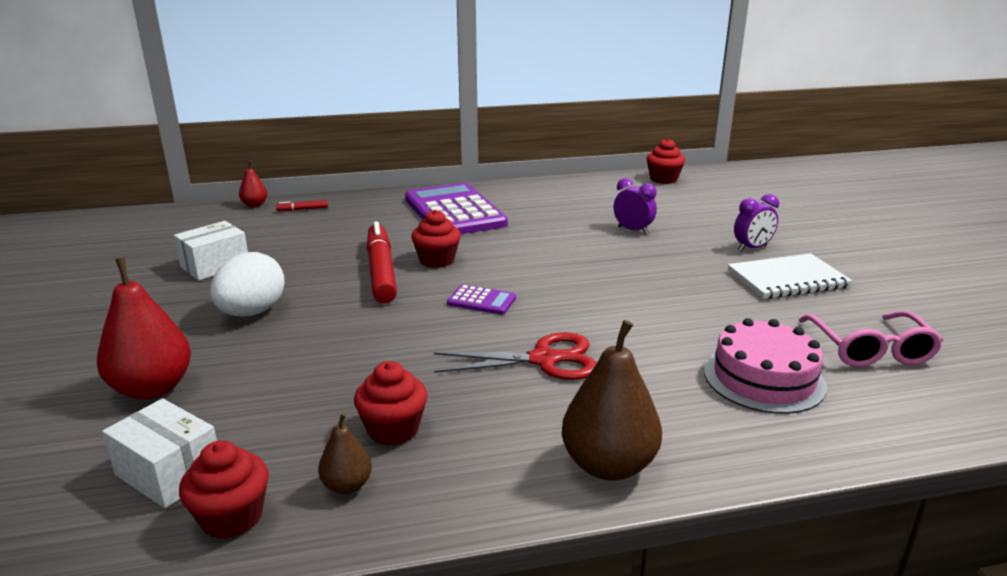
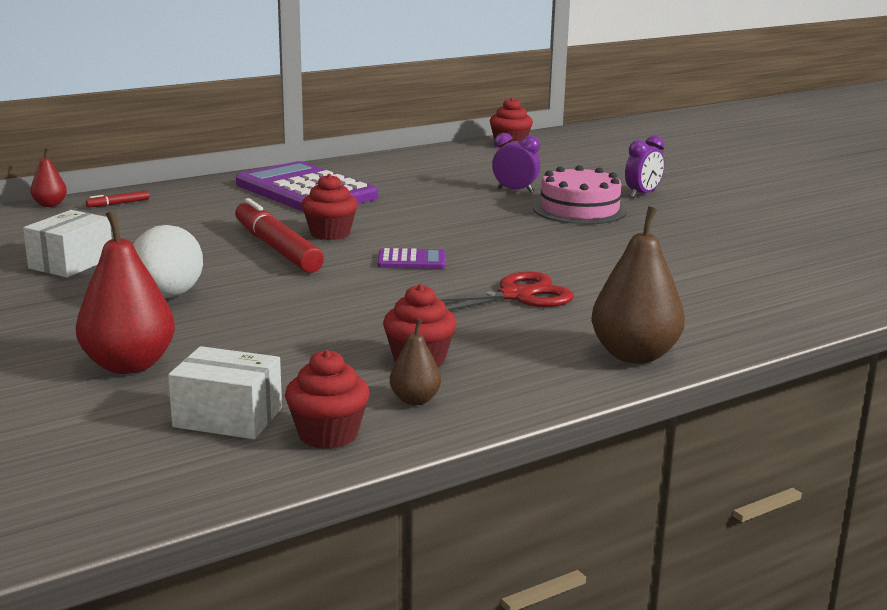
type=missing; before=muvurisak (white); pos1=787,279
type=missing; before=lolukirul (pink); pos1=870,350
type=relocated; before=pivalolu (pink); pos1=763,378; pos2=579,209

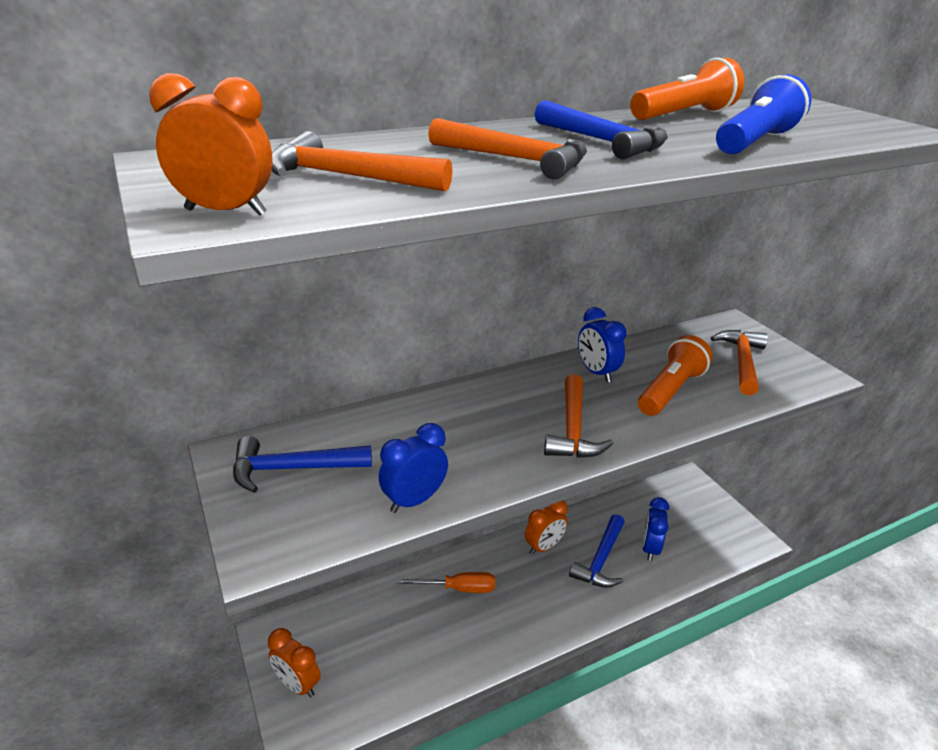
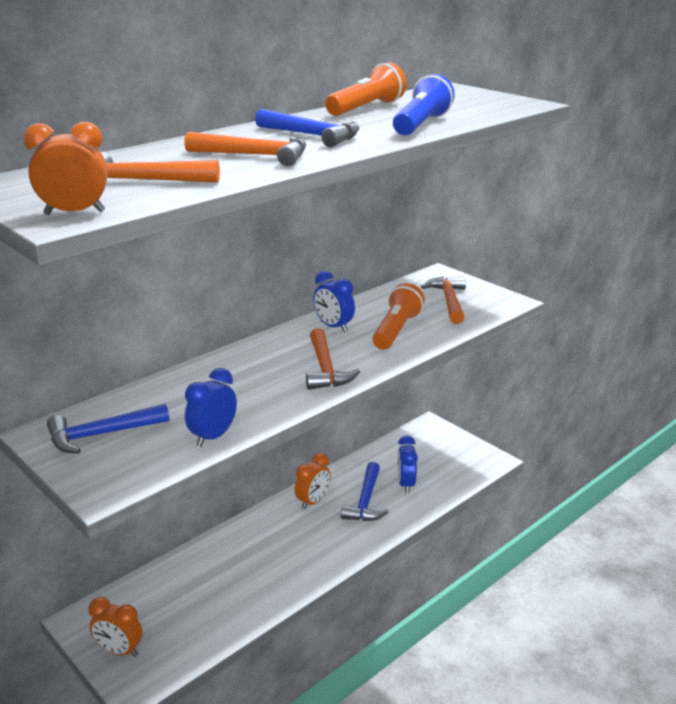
type=missing; before=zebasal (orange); pos1=458,588

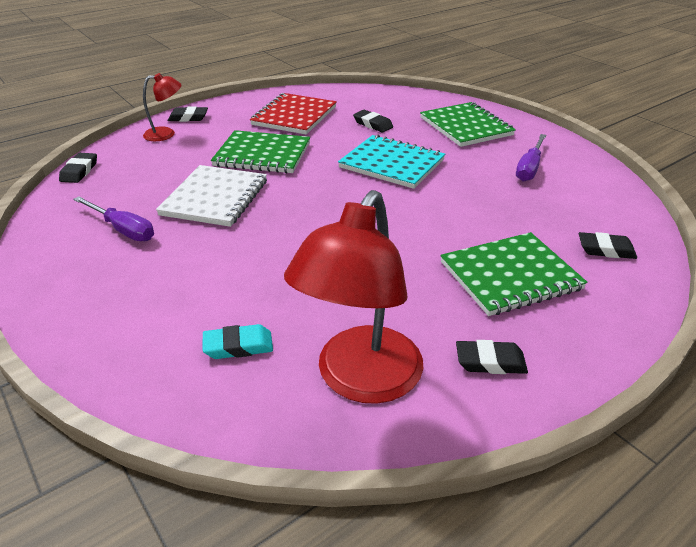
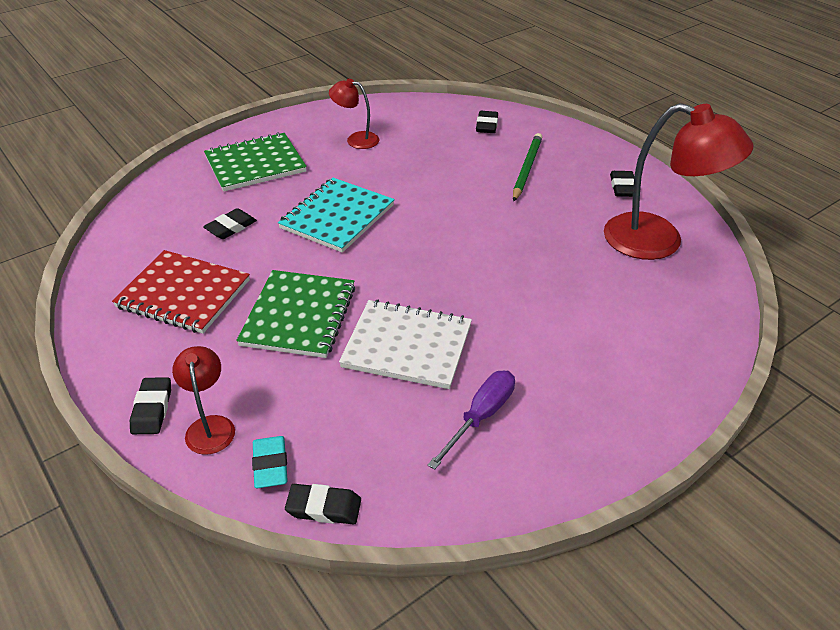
type=exchanged; before=zebasal (purple); after=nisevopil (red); pos1=529,168; pos2=356,139
type=exchanged; before=muvurisak (green); after=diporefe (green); pos1=510,276; pos2=526,169
type=relocated; before=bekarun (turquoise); pos1=238,346; pos2=270,465

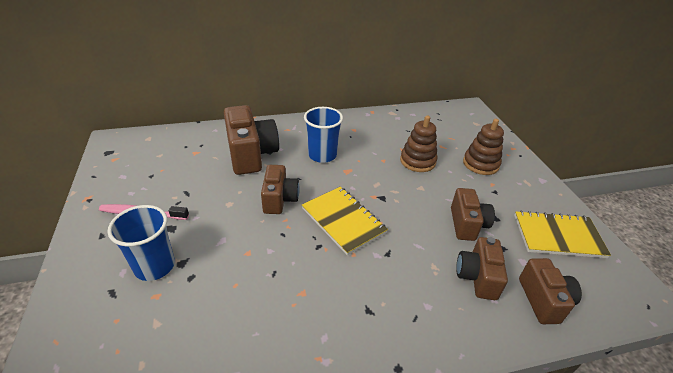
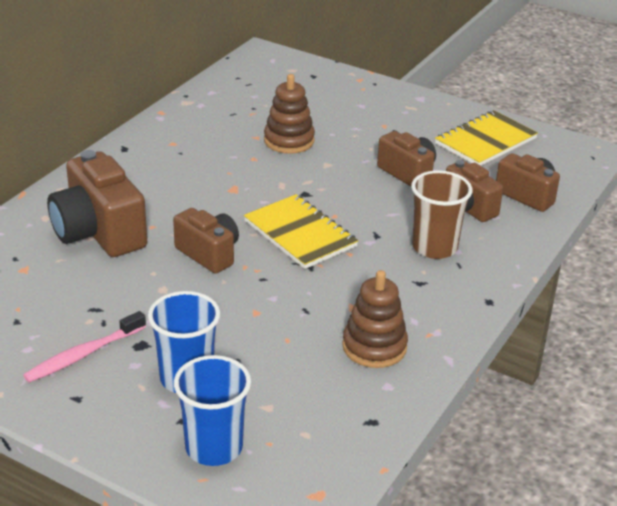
type=spun; before=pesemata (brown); pos1=251,154; pos2=99,232; turn=-150
type=relocated; before=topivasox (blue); pos1=322,155; pos2=214,447
type=relocated; before=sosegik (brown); pos1=480,164; pos2=374,347
type=spun; before=muvurisak (yellow); pos1=343,220; pos2=300,234; turn=45
type=appeared; after=topivasox (brown); pos2=434,247

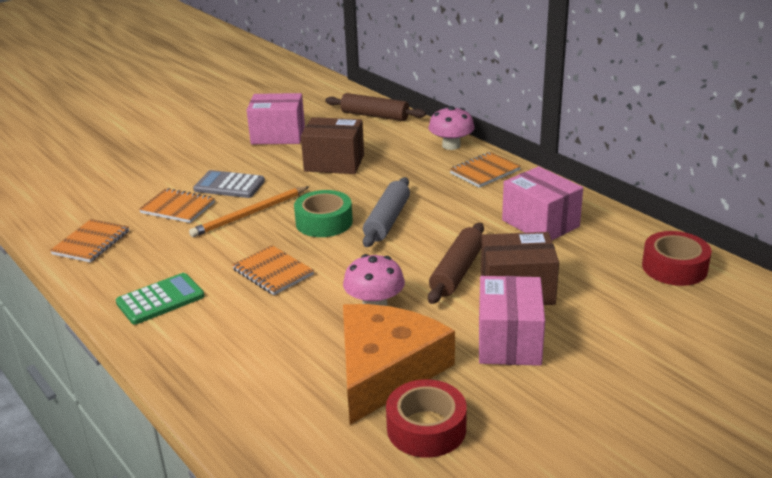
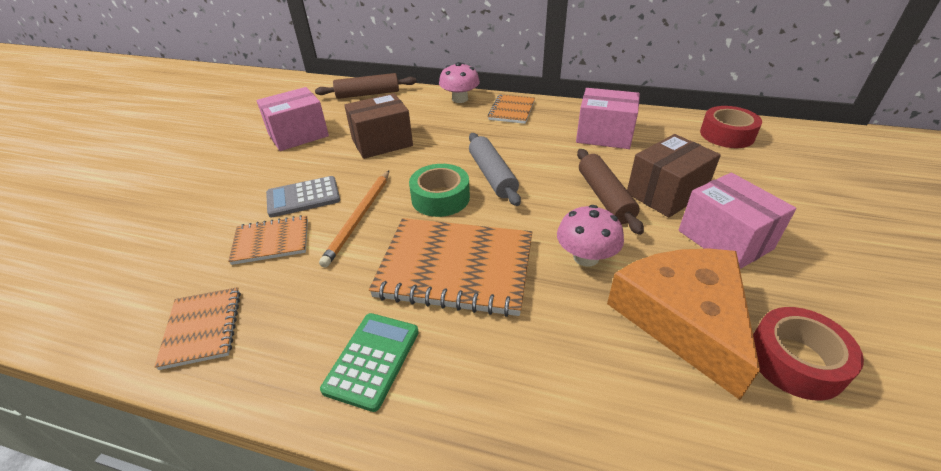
type=size; before=muvurisak (orange); pos1=273,272; pos2=455,268; scale=1.86

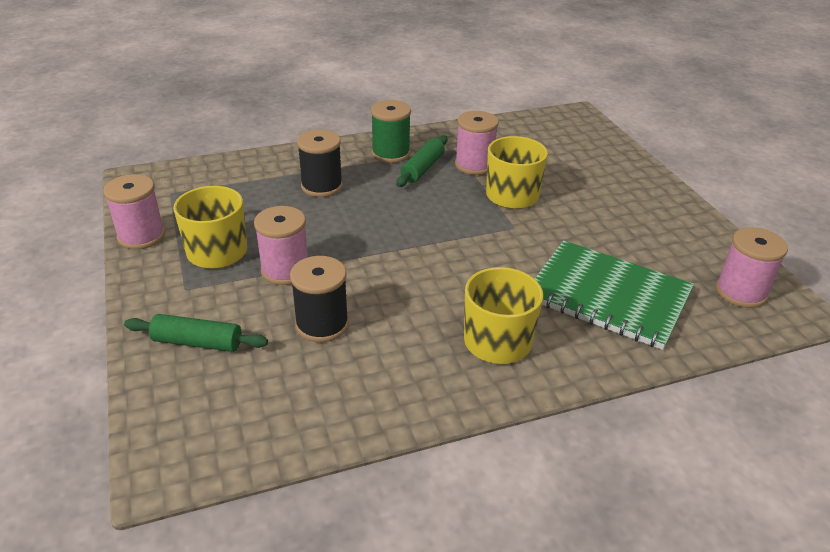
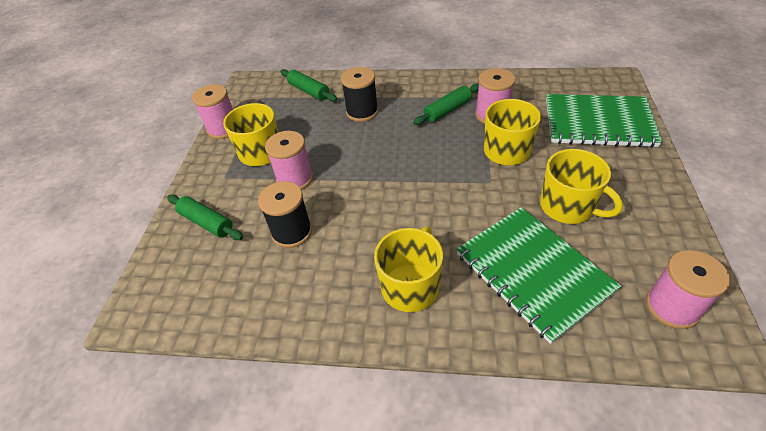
type=missing; before=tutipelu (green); pos1=391,153
type=appeared; after=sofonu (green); pos2=309,91
type=appeared; after=muvurisak (green); pos2=598,122
type=appeared; after=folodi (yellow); pos2=568,206

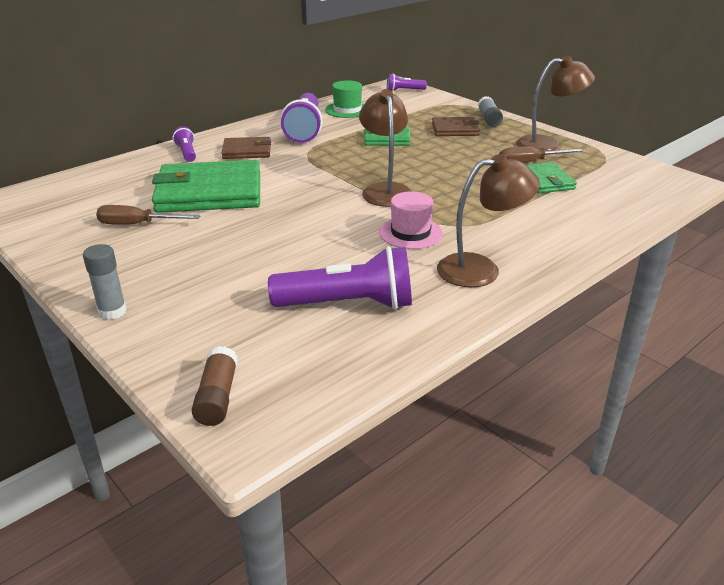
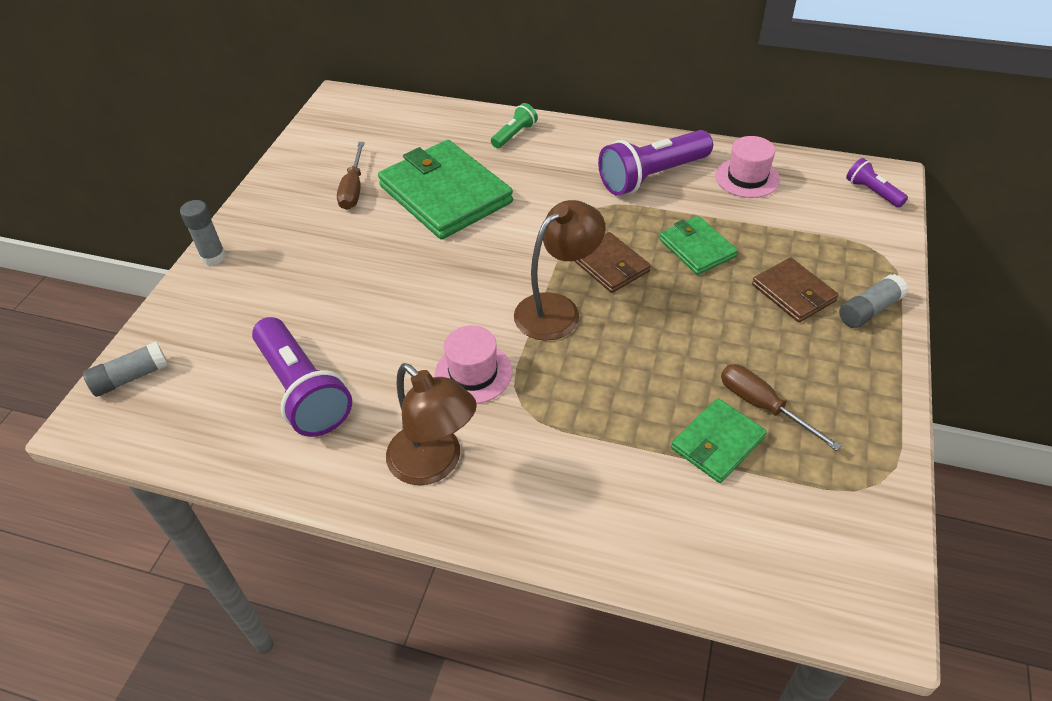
type=missing; before=nisevopil (brown); pos1=548,145
type=colour; before=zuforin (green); after=zuforin (pink); pos1=347,110; pos2=747,178
type=colour; before=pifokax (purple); after=pifokax (green); pos1=187,153; pos2=514,135
type=relocated; before=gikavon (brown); pos1=247,151; pos2=610,265
type=spun; before=zebasal (brown); pos1=137,224; pos2=353,189; turn=-150
type=colour; before=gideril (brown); after=gideril (grey); pos1=217,397; pos2=131,377

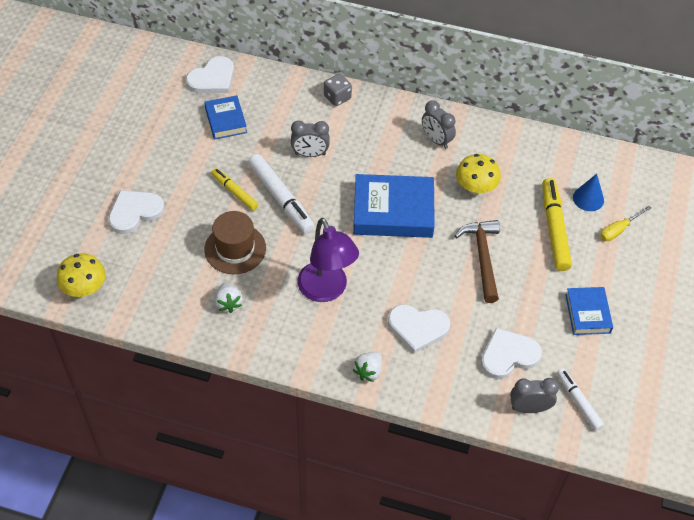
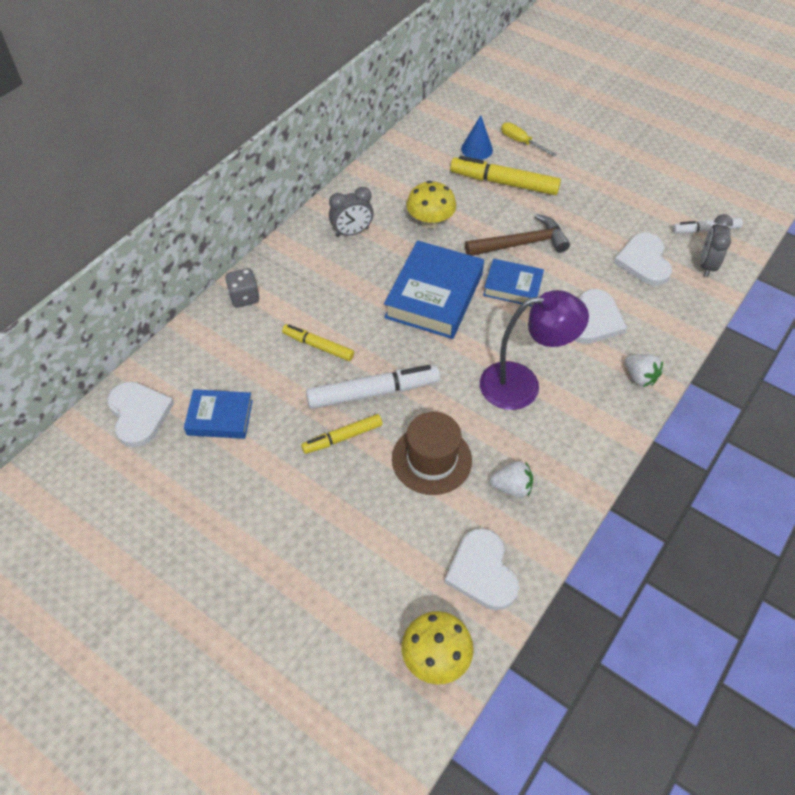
type=exchanged; before=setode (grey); after=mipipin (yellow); pos1=310,154; pos2=318,346
type=relocated; before=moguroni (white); pos1=134,212; pos2=482,571
type=spun; before=zebasal (yellow); pos1=619,230; pos2=521,142; turn=150
type=spun; before=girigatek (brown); pos1=482,258; pos2=521,244; turn=150
type=relocated; before=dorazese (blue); pos1=587,313; pos2=512,286

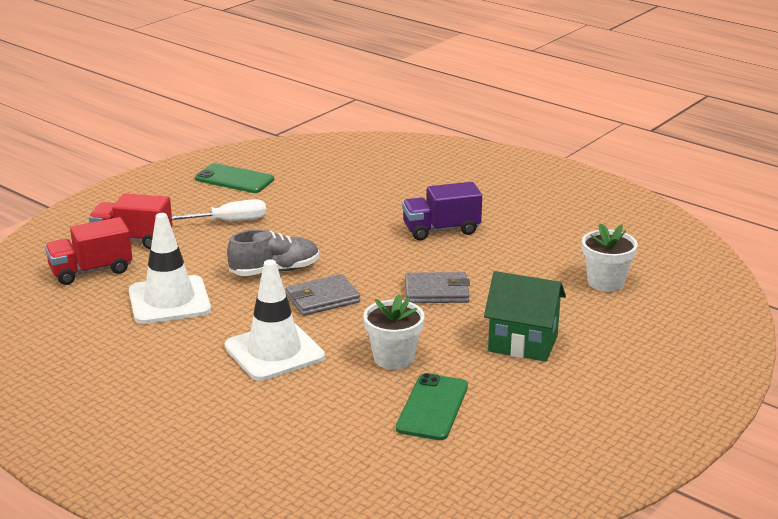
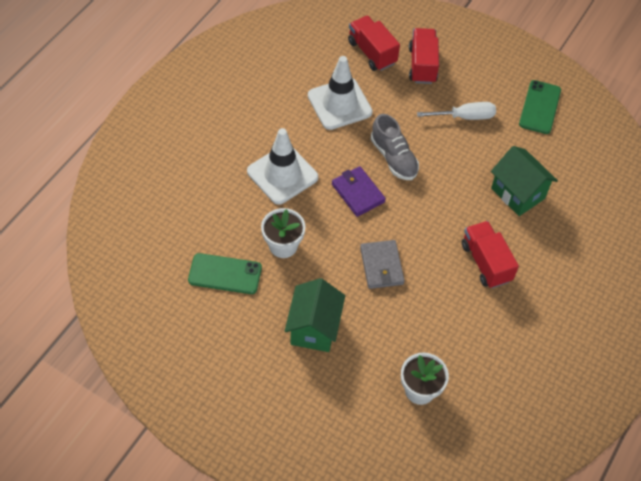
type=colour; before=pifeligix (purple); after=pifeligix (red); pos1=441,230; pos2=486,262
type=spun; before=zebasal (white); pos1=229,221; pos2=464,117; turn=-75
type=colour; before=gikavon (grey); after=gikavon (purple); pos1=322,299; pos2=358,193
type=appeared; after=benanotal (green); pos2=518,193

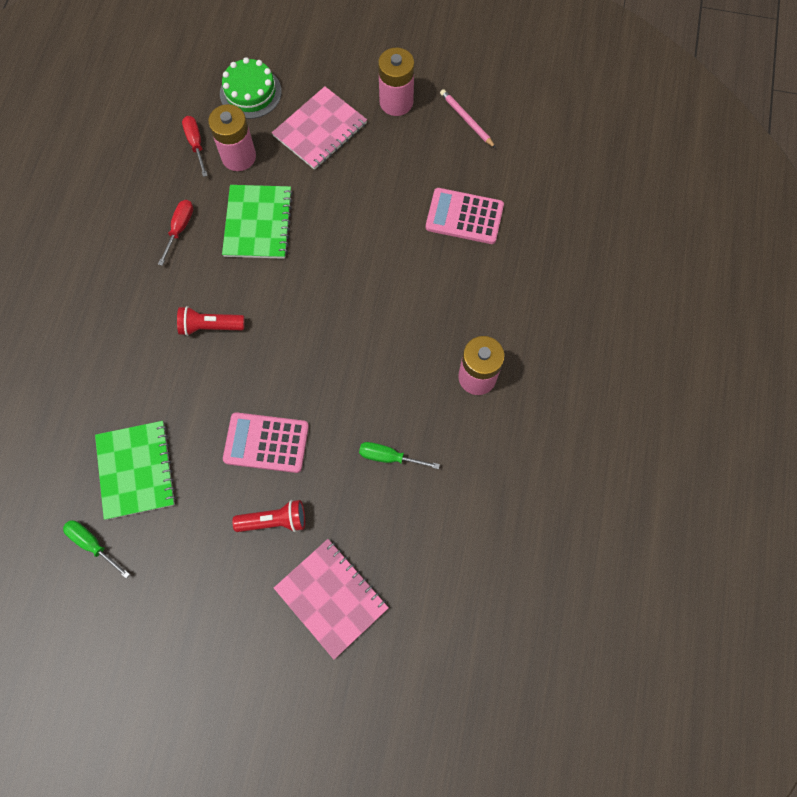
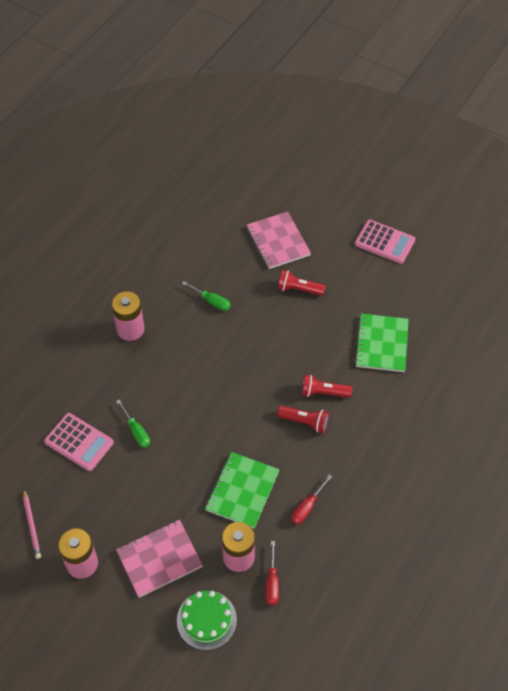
type=relocated; before=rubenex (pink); pos1=266,443; pos2=384,242
type=relocated; before=zebasal (green); pos1=93,544; pos2=136,431
type=appeared; after=pifokax (red); pos2=323,392

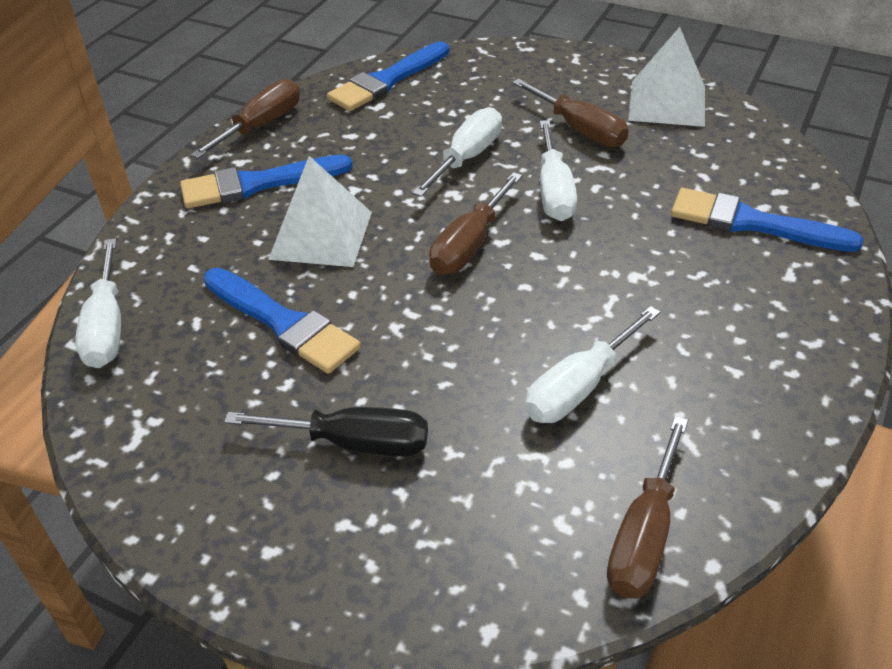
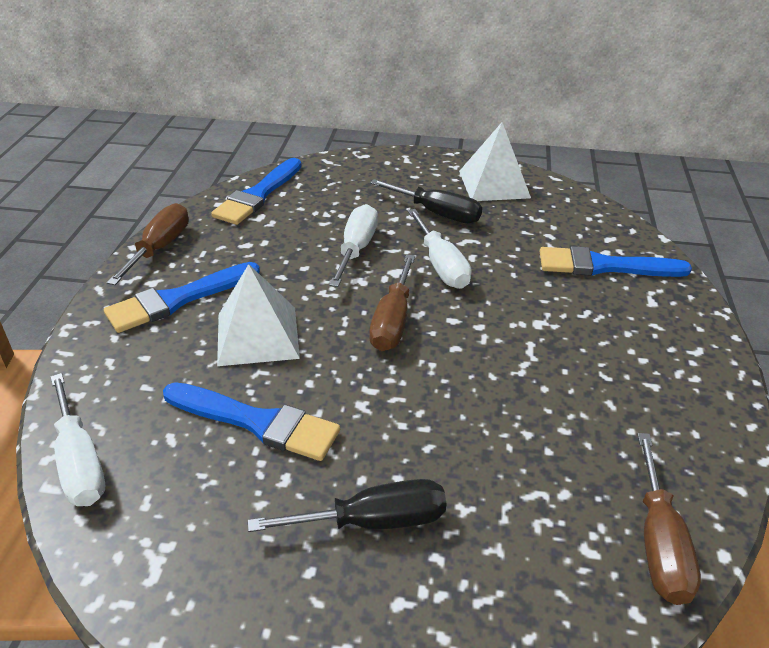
type=colour; before=zebasal (brown); after=zebasal (black); pos1=580,129; pos2=437,213
type=missing; before=zebasal (white); pos1=579,387

